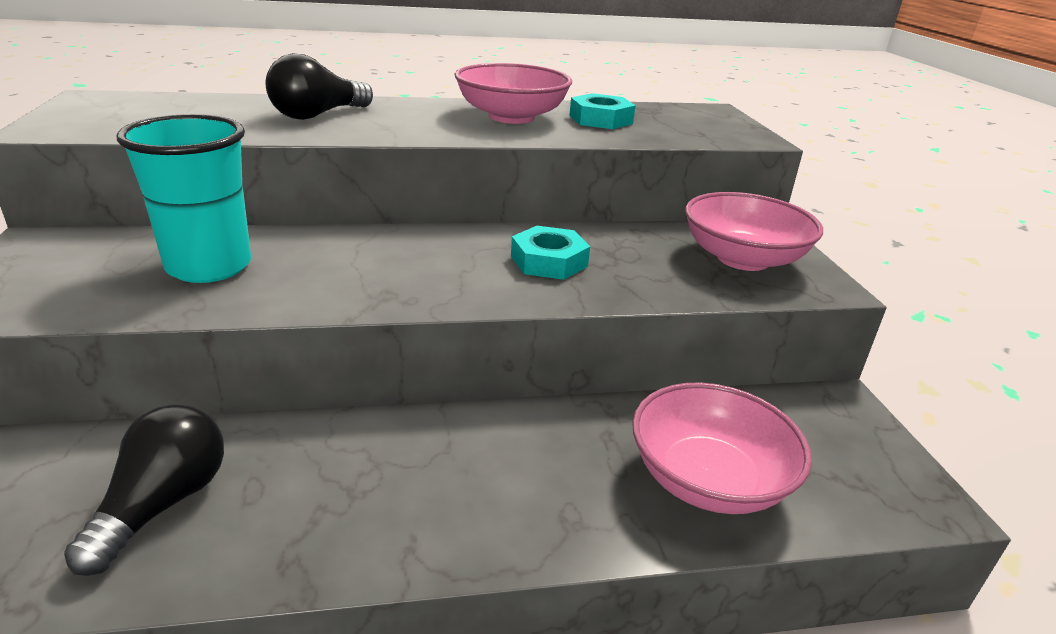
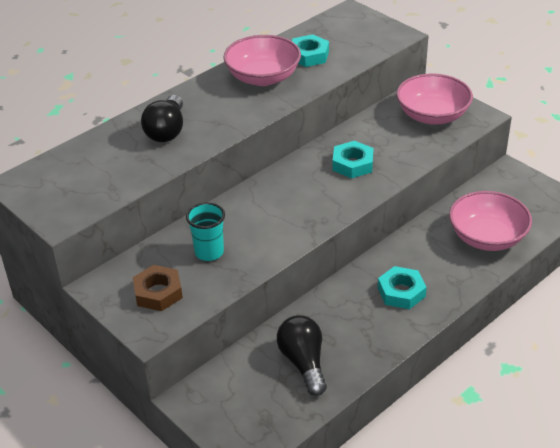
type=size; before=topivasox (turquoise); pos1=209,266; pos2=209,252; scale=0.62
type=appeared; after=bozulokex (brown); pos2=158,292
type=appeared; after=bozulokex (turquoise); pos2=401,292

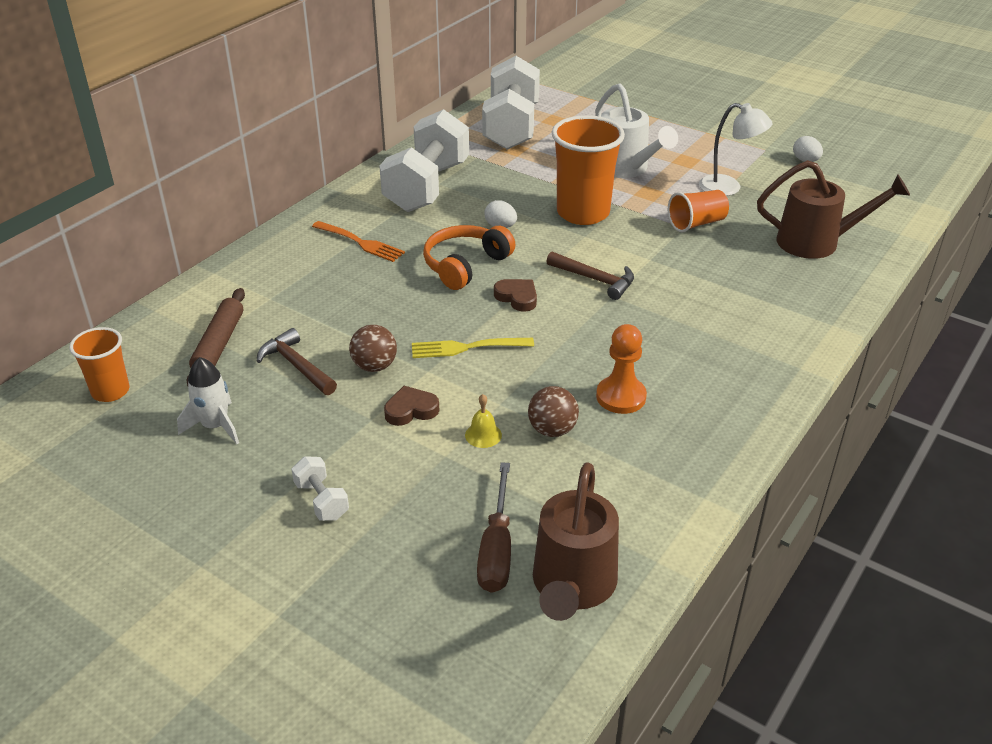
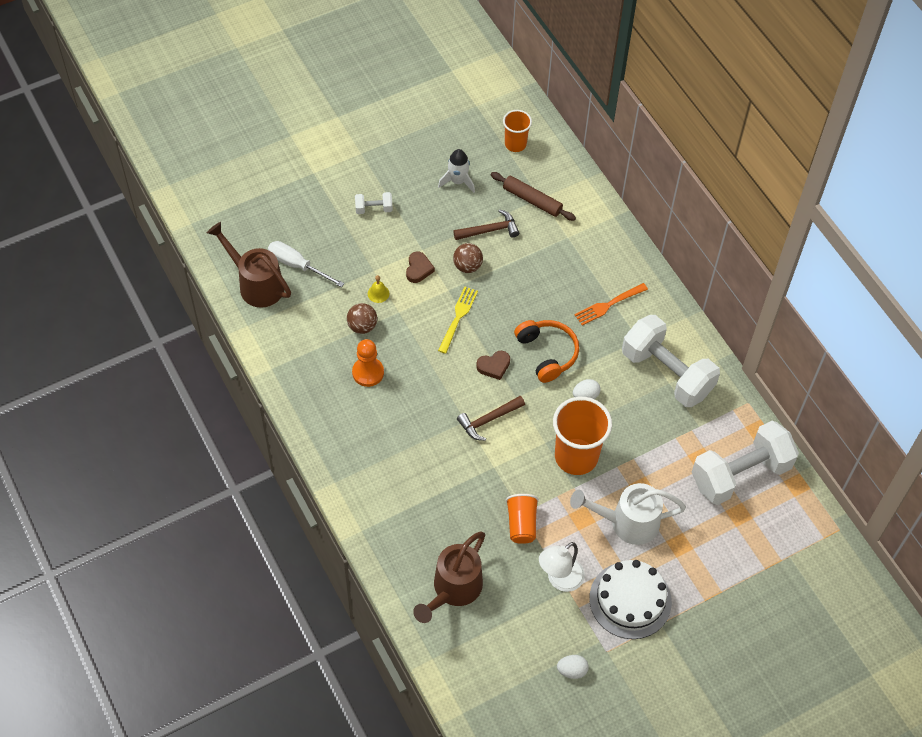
type=spun; before=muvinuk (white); pos1=511,127; pos2=740,474; turn=-60
type=colour; before=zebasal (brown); after=zebasal (white); pos1=496,549; pos2=297,265
type=appeared; after=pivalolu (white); pos2=630,600

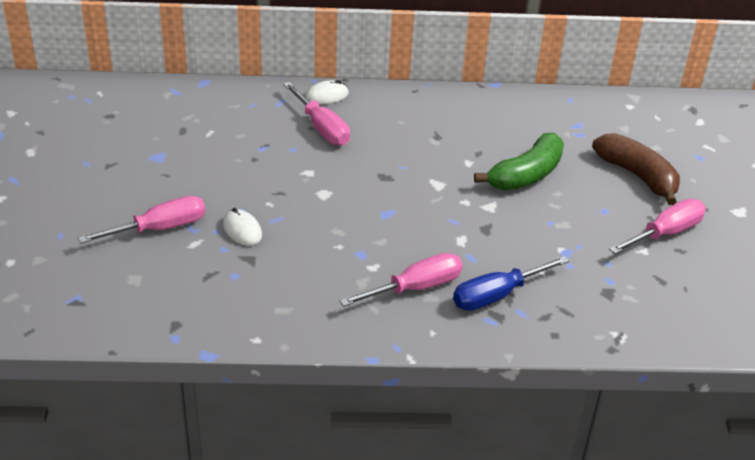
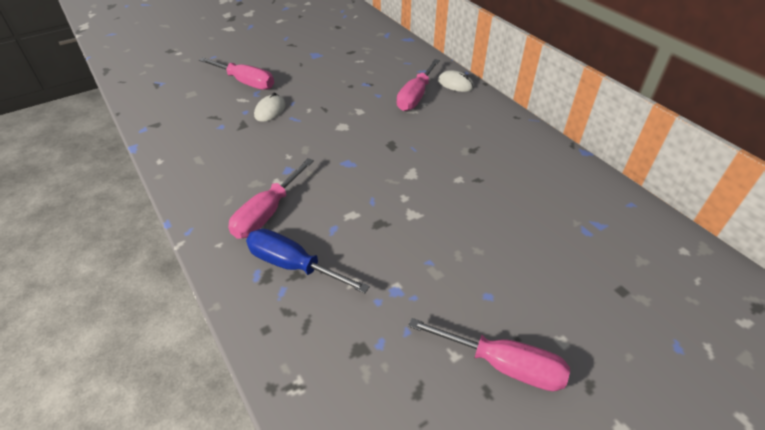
type=missing; before=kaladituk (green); pos1=526,175
type=missing; before=kaladituk (brown); pos1=637,176
type=spun; before=zebasal (pink); pos1=415,288; pos2=267,213; turn=90

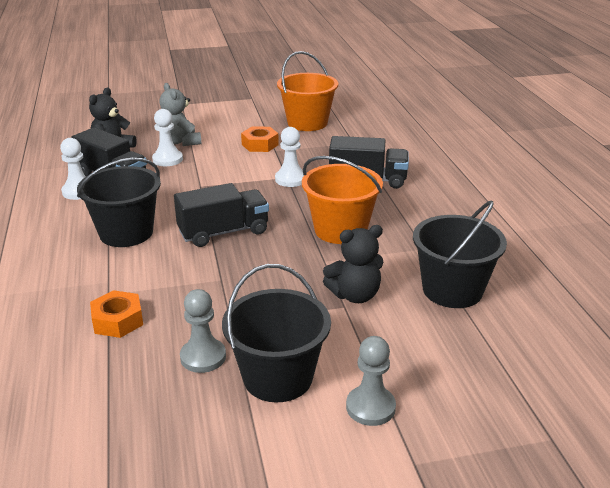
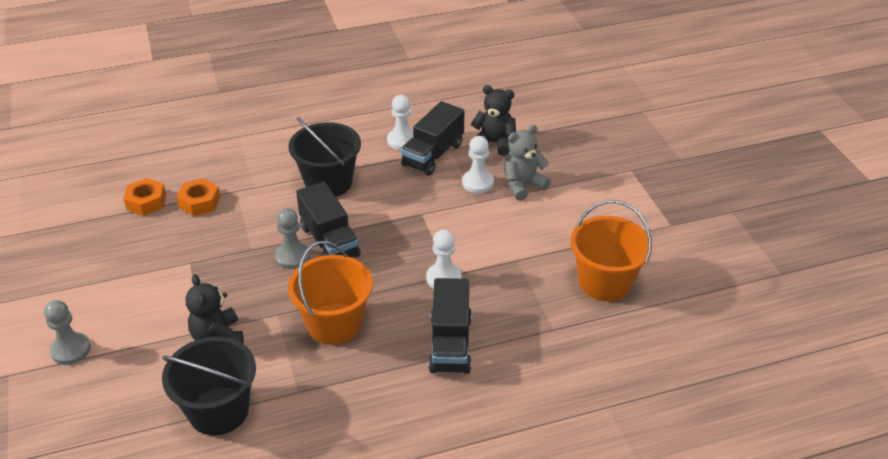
type=relocated; before=bozulokex (orange); pos1=260,144; pos2=146,202
type=missing; before=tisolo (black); pos1=278,377
type=relocated; before=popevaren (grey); pos1=203,357; pos2=292,256

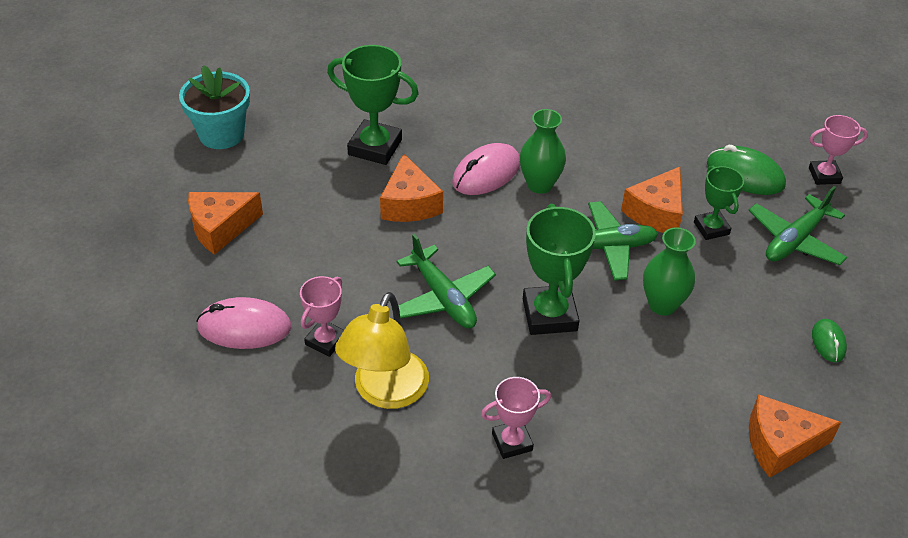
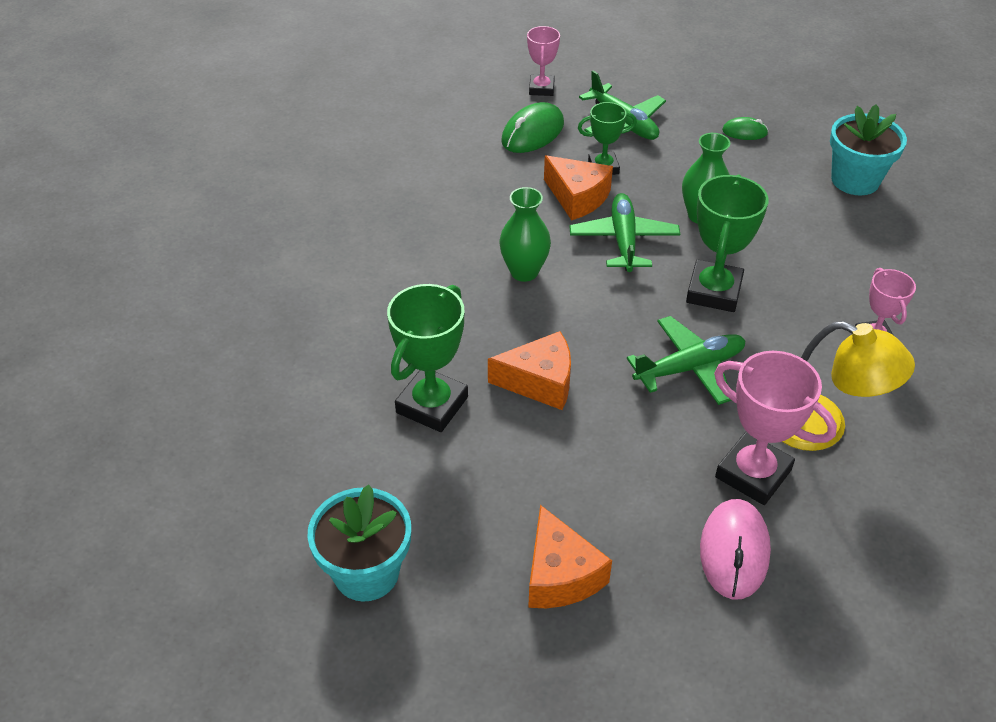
type=missing; before=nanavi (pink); pos1=486,173
type=spun; before=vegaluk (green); pos1=549,315; pos2=714,291; turn=-75
type=size; before=vegaluk (pink); pos1=325,341; pos2=753,473; scale=1.65
type=exchanged; before=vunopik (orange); after=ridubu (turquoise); pos1=780,444; pos2=855,180

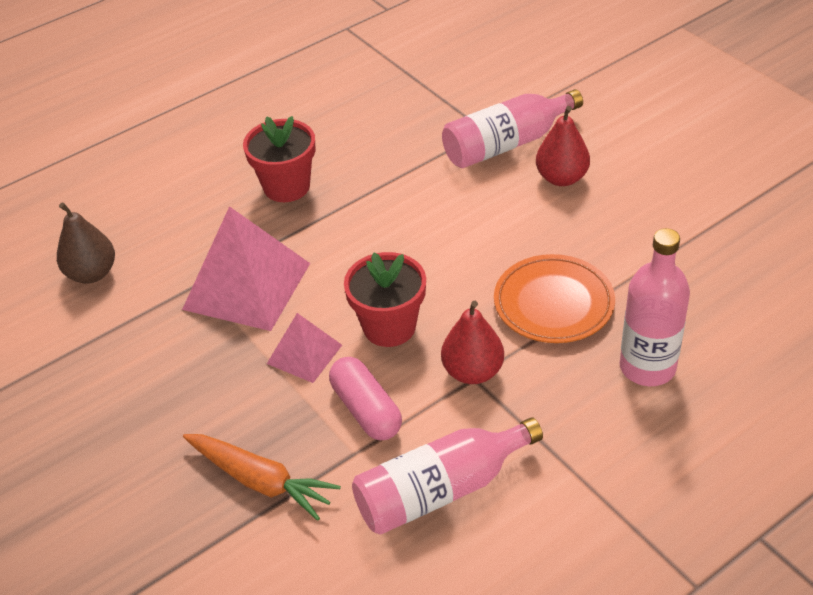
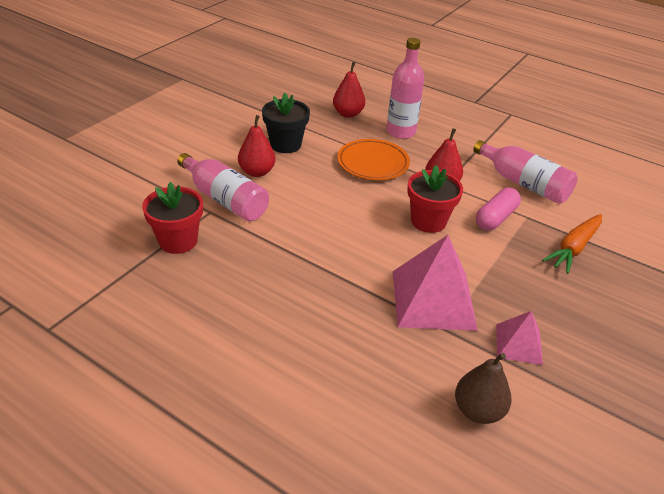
type=relocated; before=ridubu (red); pos1=286,186; pos2=178,241
type=relocated; before=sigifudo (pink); pos1=304,354; pos2=519,344
type=spun; before=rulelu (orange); pos1=260,480; pos2=574,248; turn=-150
type=appeared; after=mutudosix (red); pos2=348,114
type=appeared; after=ridubu (black); pos2=285,144

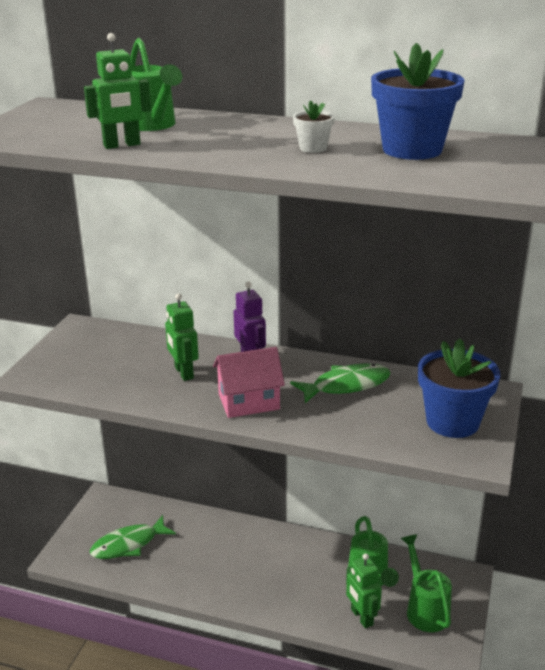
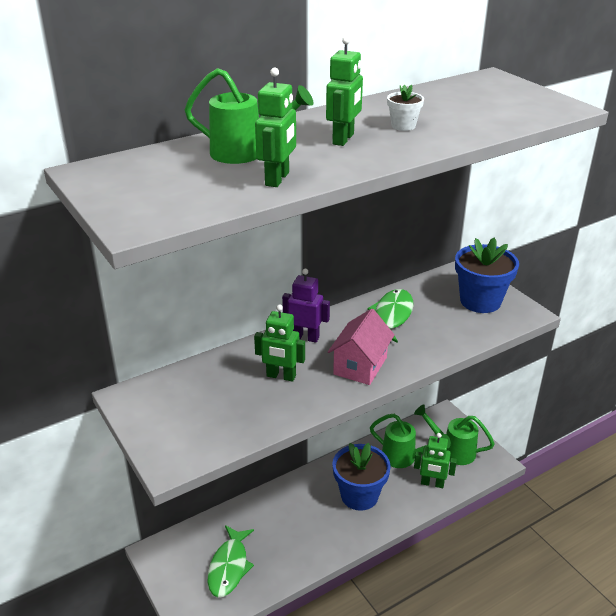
type=relocated; before=ridubu (blue); pos1=412,150; pos2=359,495
type=appeared; after=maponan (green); pos2=343,139

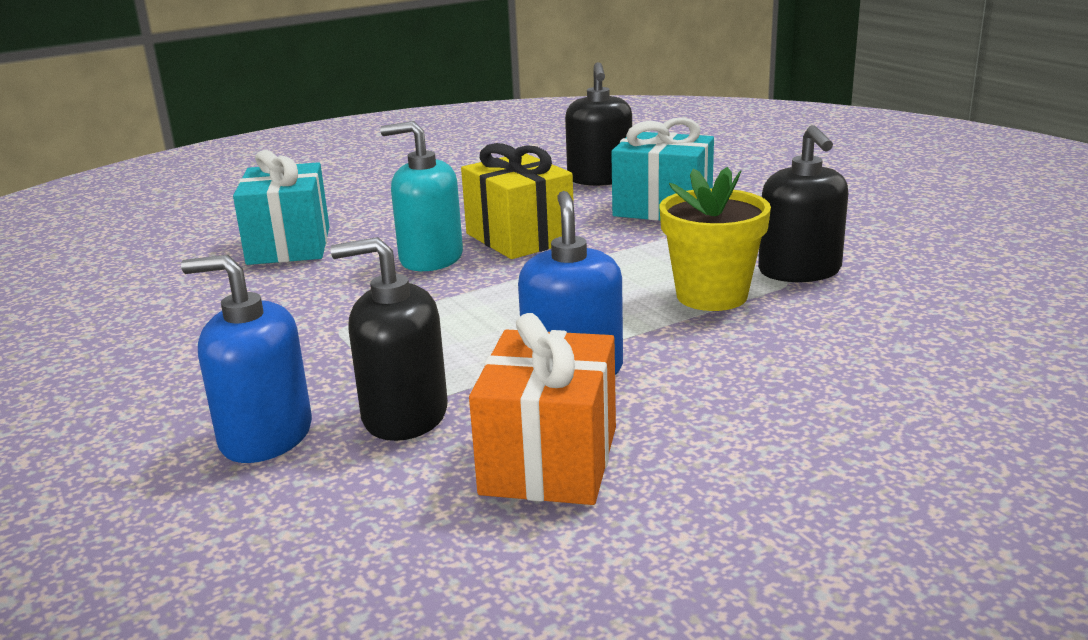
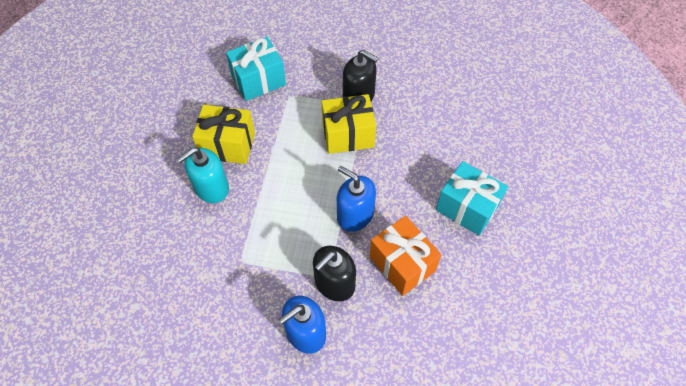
type=missing; before=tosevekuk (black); pos1=600,178
type=relocated; before=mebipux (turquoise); pos1=289,245; pos2=467,208
type=exchanged; before=ridubu (yellow); after=mebipux (yellow); pos1=711,296; pos2=348,135

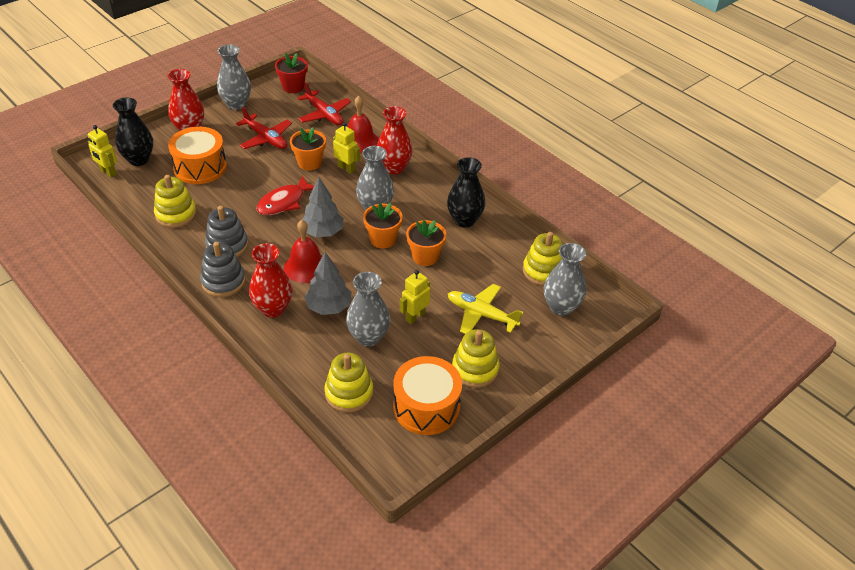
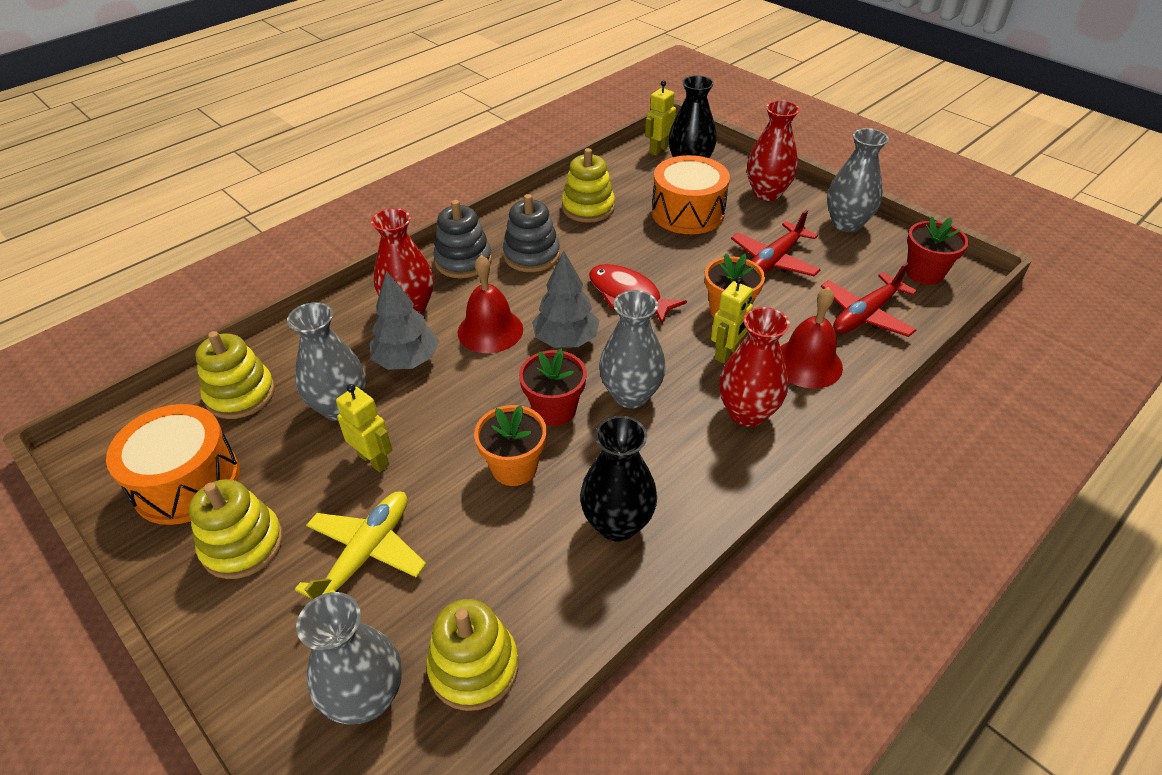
type=colour; before=ridubu (orange); after=ridubu (red); pos1=383,239; pos2=554,409

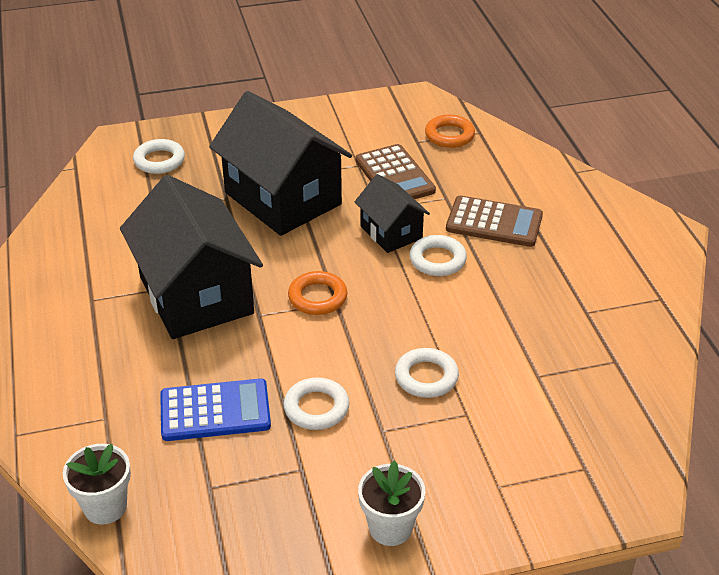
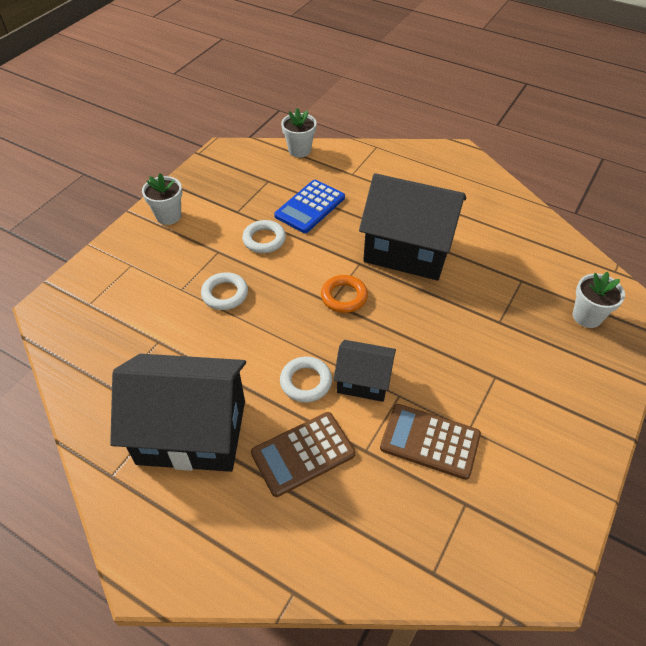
type=relocated; before=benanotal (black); pos1=283,198; pos2=192,431
type=missing; before=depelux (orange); pos1=449,135
type=exchanged; before=depelux (white); after=ridubu (white); pos1=159,160; pos2=587,316

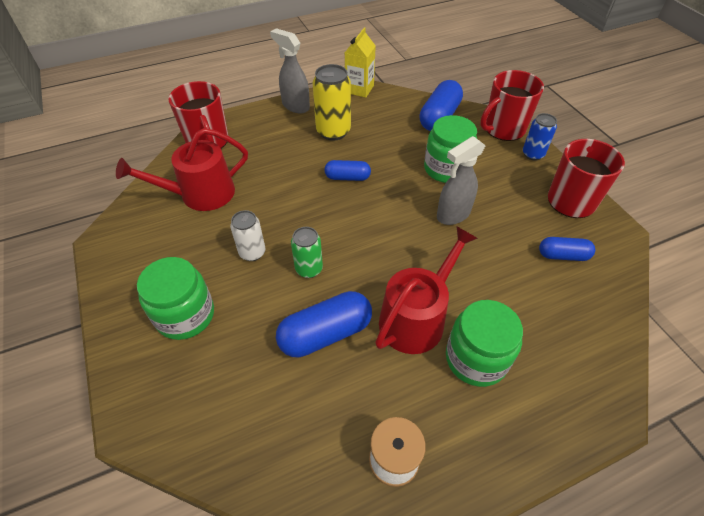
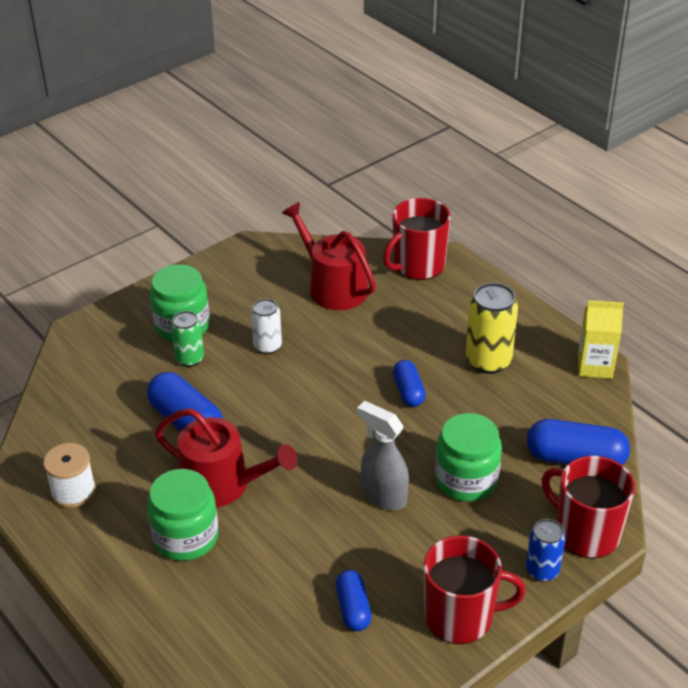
type=missing; before=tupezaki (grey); pos1=295,106
type=relocated; before=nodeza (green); pos1=309,269; pos2=190,359

